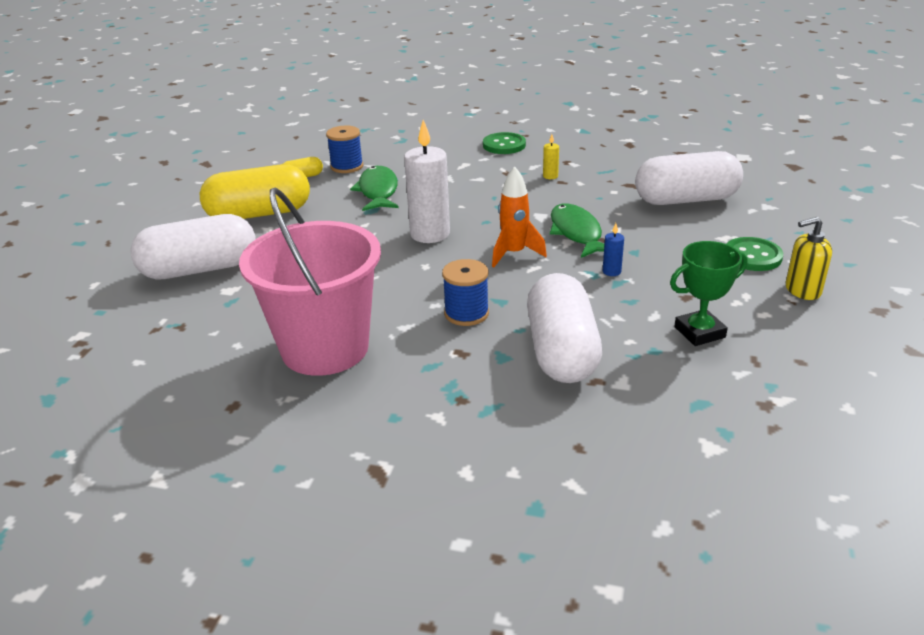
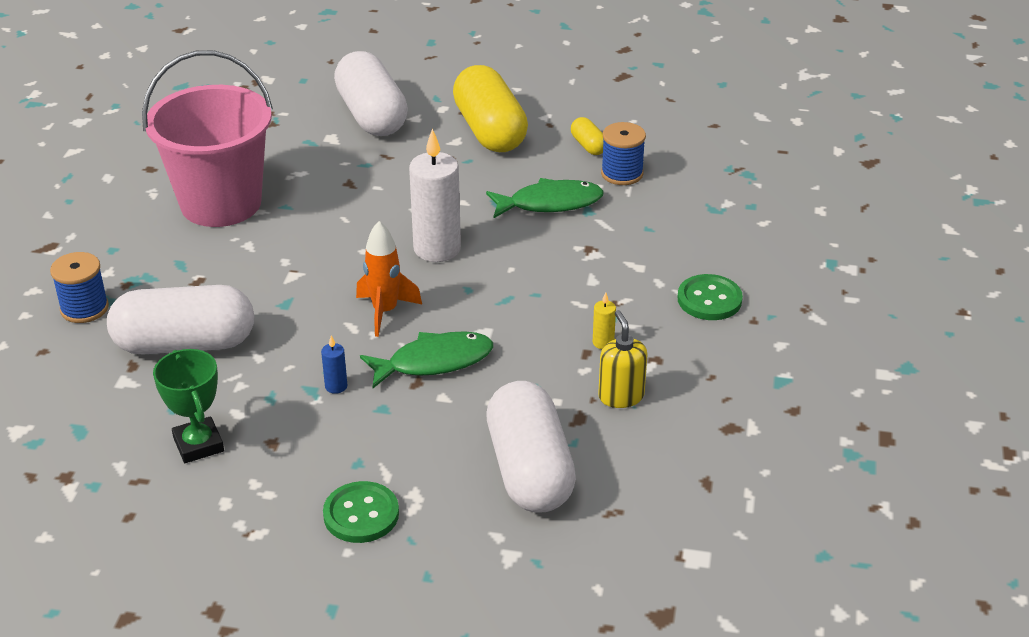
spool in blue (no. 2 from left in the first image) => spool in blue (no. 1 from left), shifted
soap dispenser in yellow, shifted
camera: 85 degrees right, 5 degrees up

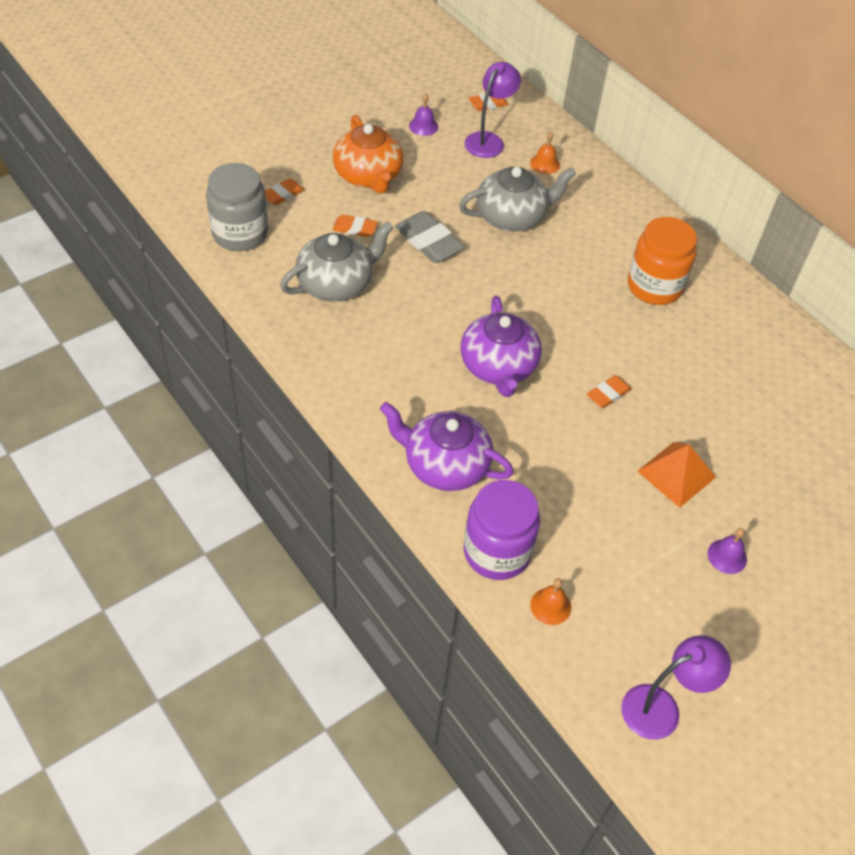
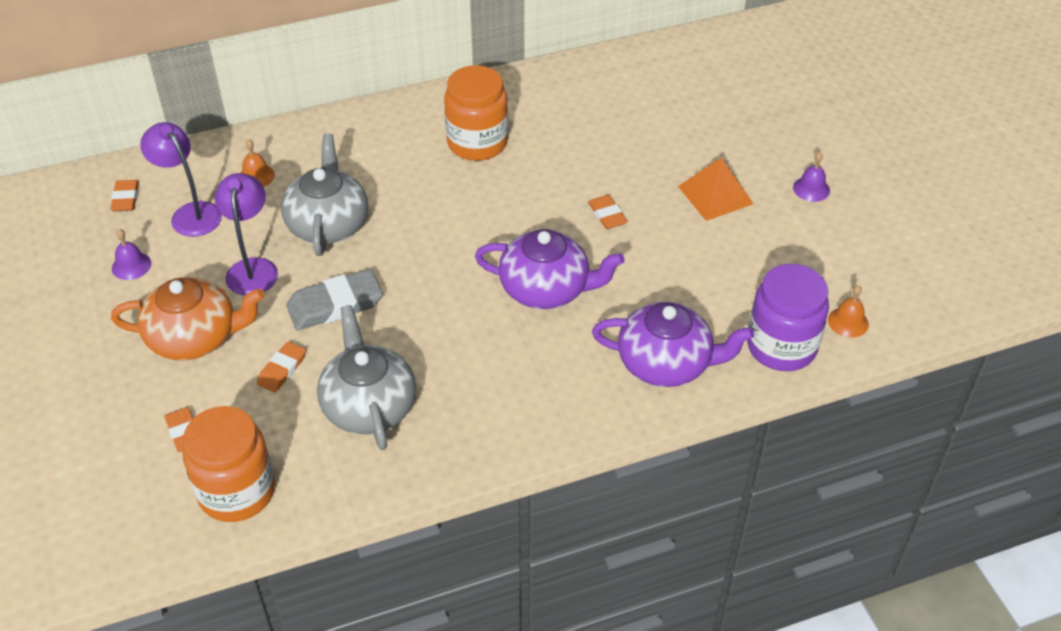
lamp in purple (no. 2 from left), shifted
jar in grey => jar in orange (no. 1 from left)
teapot in purple (no. 1 from left in the first image) => teapot in purple (no. 2 from left), 120 degrees counterclockwise
camera: 70 degrees left, 5 degrees down

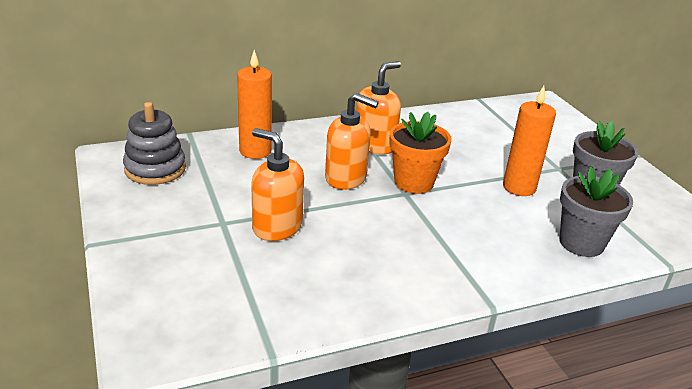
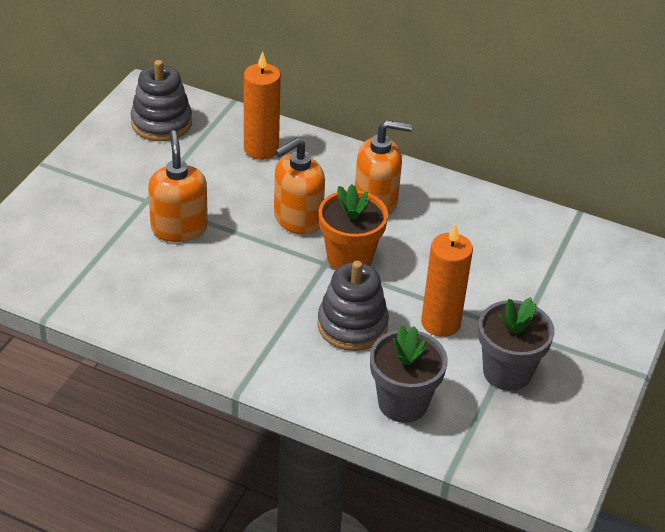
nothing => stacking toy in grey (no. 2 from left)
soap dispenser in orange (no. 2 from left), 75 degrees clockwise
camera: 45 degrees right, 10 degrees up

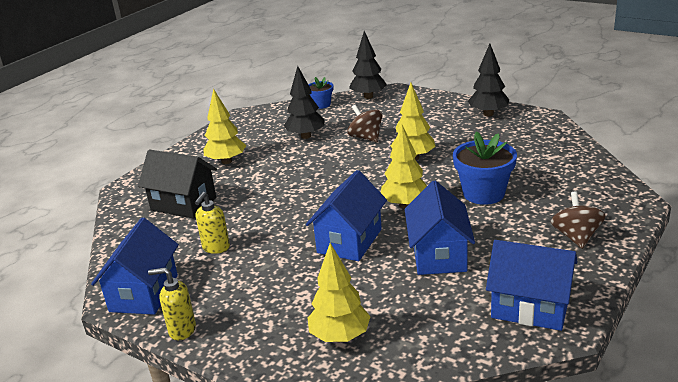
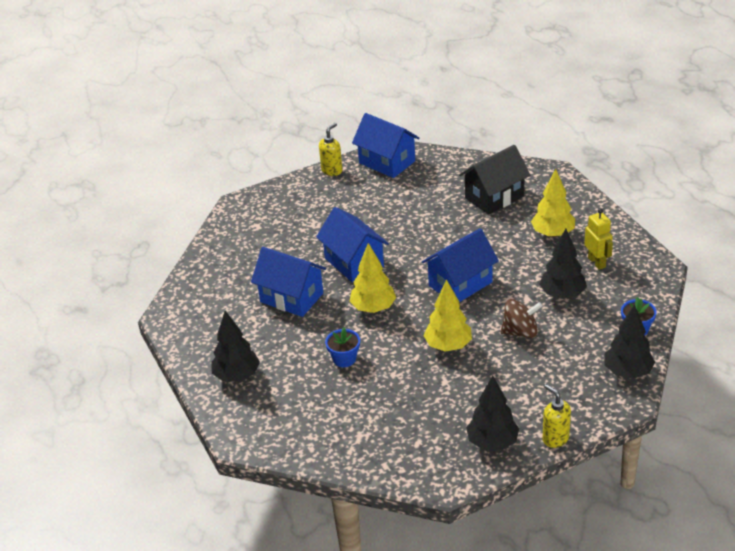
tree in yellow (no. 2 from left) => nothing
nothing => robot in yellow
soap dispenser in yellow (no. 2 from left), shifted
house in blue (no. 4 from left), shifted
spinning top in brown (no. 2 from left) => tree in black (no. 1 from left)
flower pot in blue (no. 2 from left in the first image) => flower pot in blue (no. 1 from left), x0.57
camera: 120 degrees right, 10 degrees up

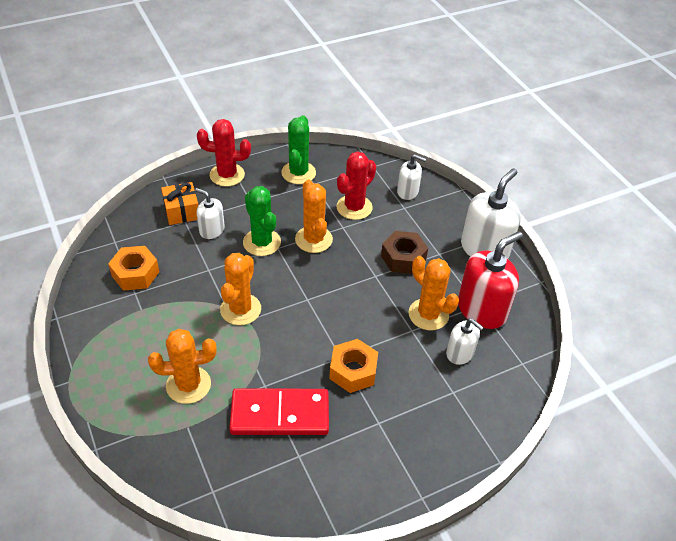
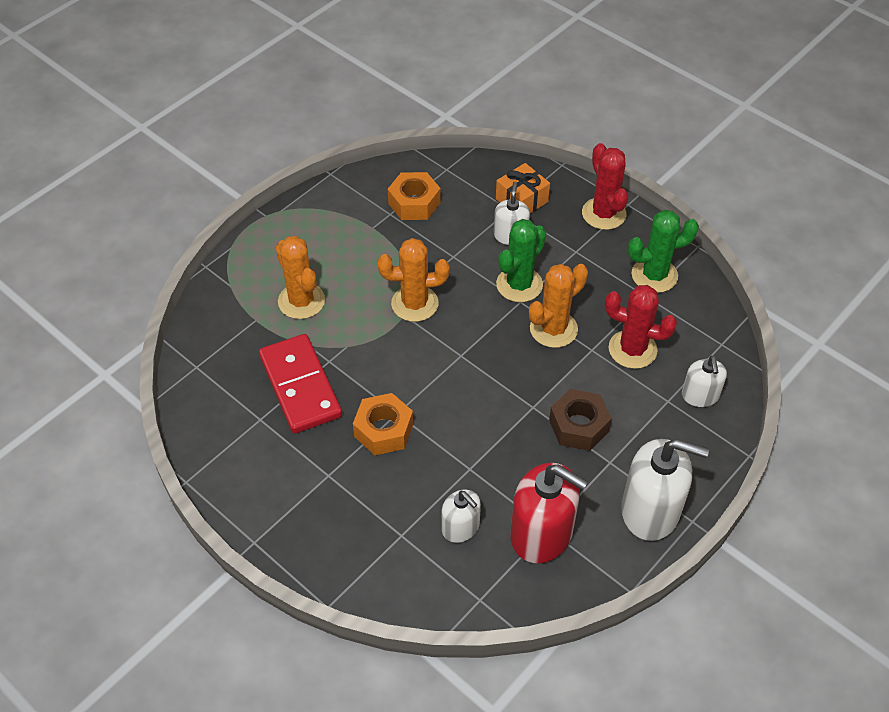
cactus in orange (no. 4 from left) => nothing
soap dispenser in white (no. 3 from left in the first image) => soap dispenser in white (no. 1 from left), 60 degrees counterclockwise
camera: 70 degrees right, 5 degrees up

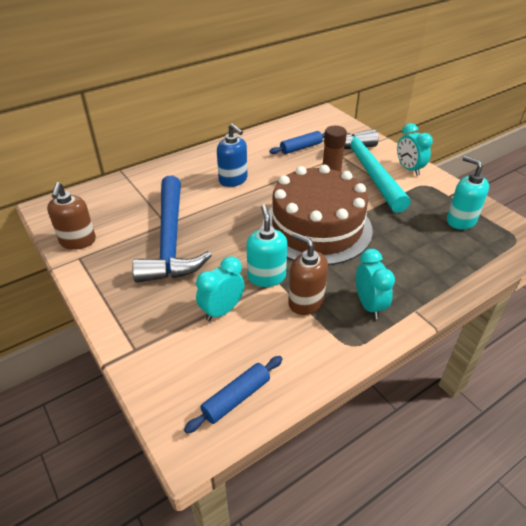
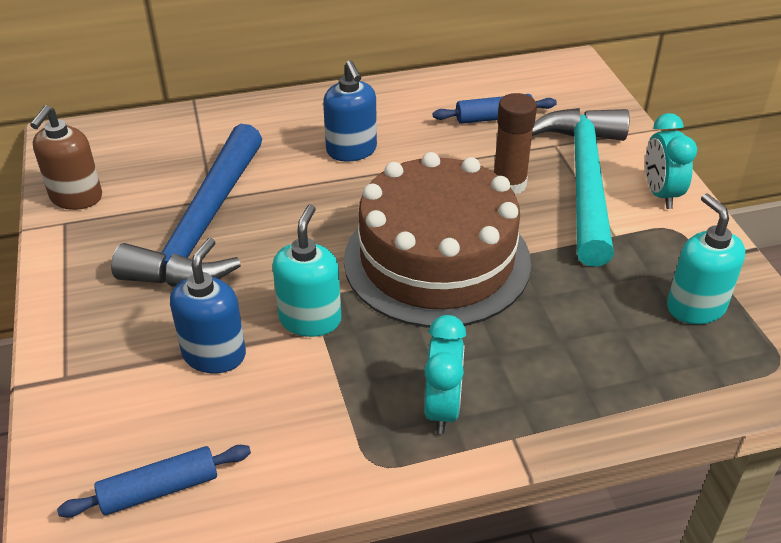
soap dispenser in brown (no. 2 from left) => nothing
clock in turquoise (no. 1 from left) => soap dispenser in blue (no. 1 from left)
camera: 20 degrees right, 0 degrees up

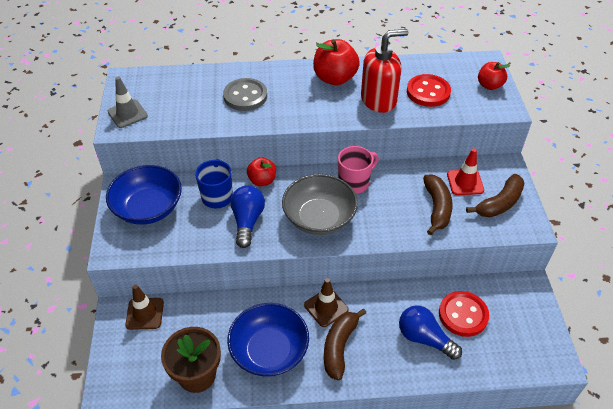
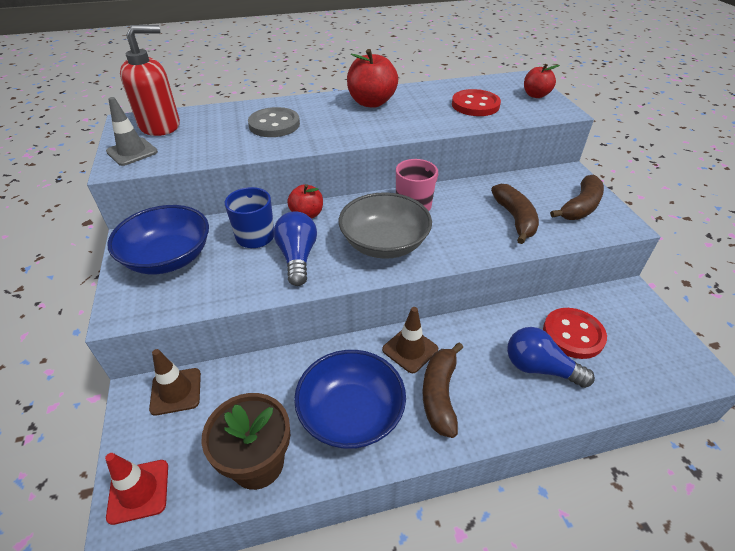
soap dispenser in red, shifted
traffic cone in red, shifted
camera: 10 degrees left, 5 degrees down

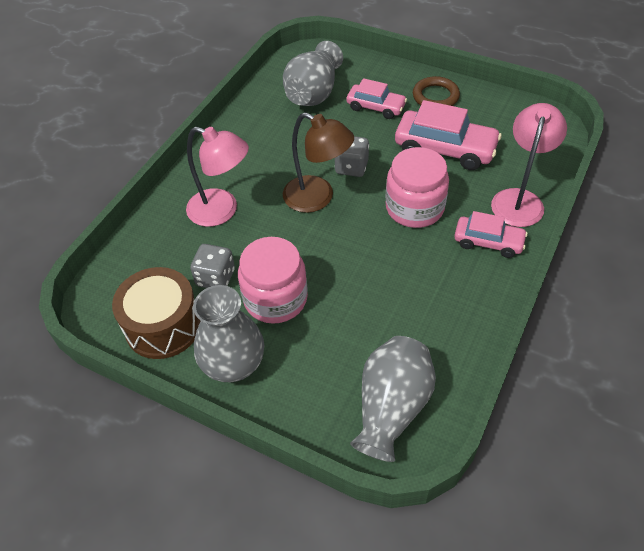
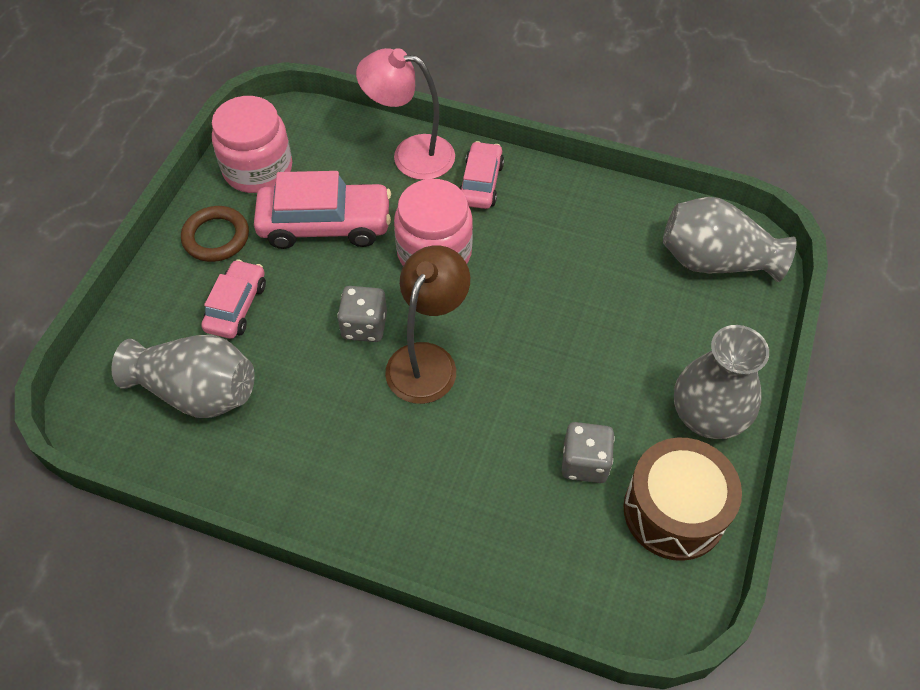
lamp in pink (no. 1 from left) => nothing
jar in pink (no. 1 from left), shifted
car in pink (no. 2 from left), 75 degrees clockwise
camera: 100 degrees left, 5 degrees up

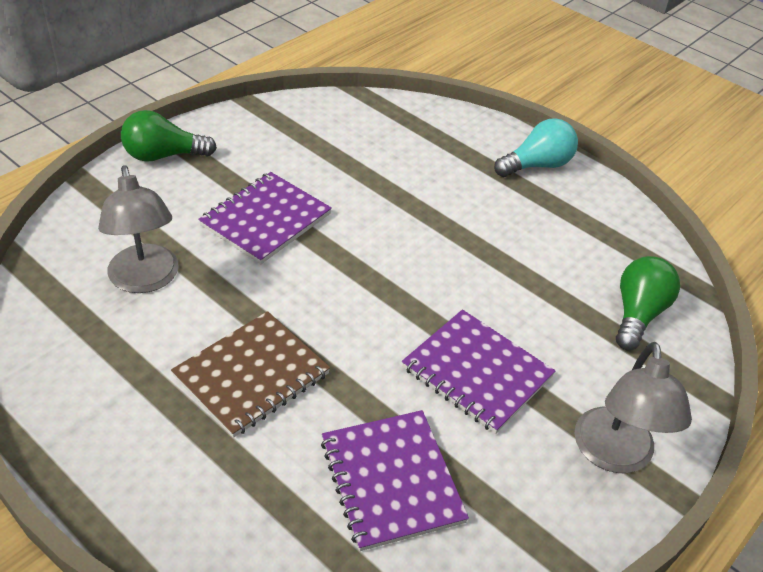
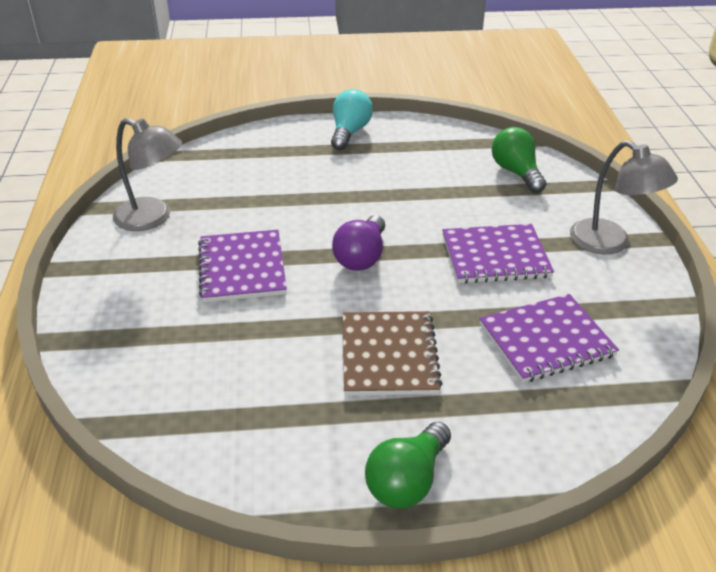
nothing => light bulb in purple
lamp in grey (no. 1 from left), shifted
light bulb in green (no. 1 from left), shifted
notebook in purple (no. 2 from left in the first image) => notebook in purple (no. 3 from left), 45 degrees counterclockwise
camera: 45 degrees left, 5 degrees down

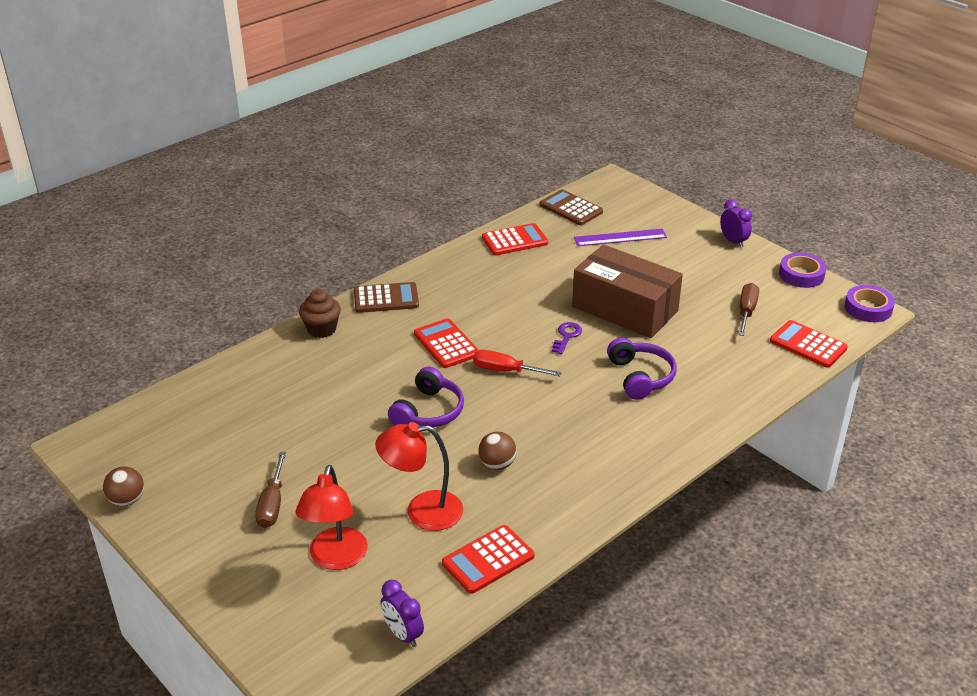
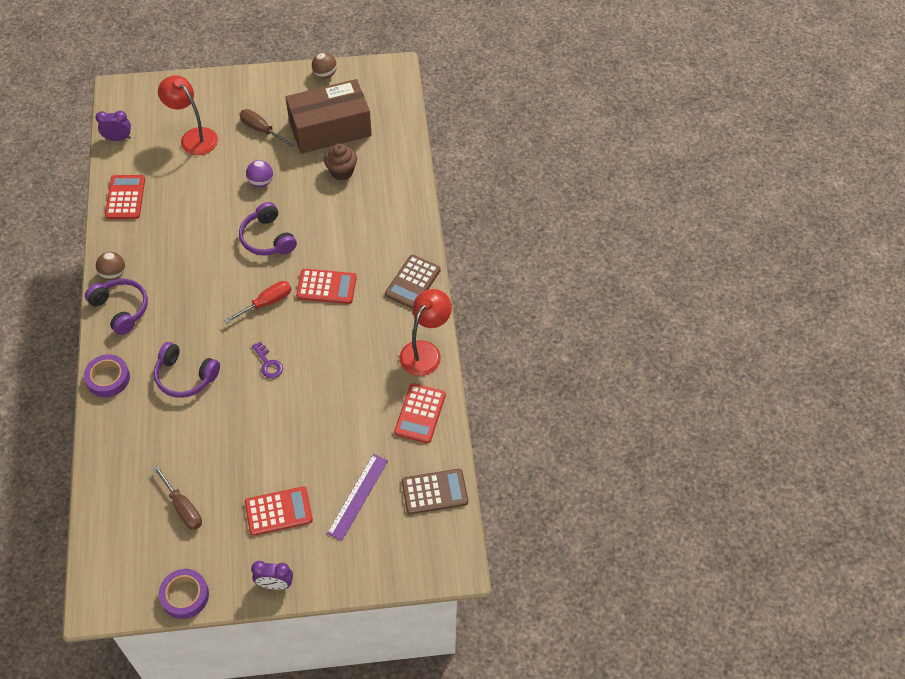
nothing => headphones in purple (no. 1 from left)
nothing => ball in purple
cupcake in brown, shifted
lamp in red (no. 2 from left), shifted
ball in brown (no. 2 from left in the first image) => ball in brown (no. 1 from left), shifted
box in brown, shifted
calculator in red (no. 4 from left in the first image) => calculator in red (no. 2 from left), shifted
tape in purple (no. 2 from left in the first image) => tape in purple (no. 1 from left), shifted
camera: 125 degrees right, 20 degrees up

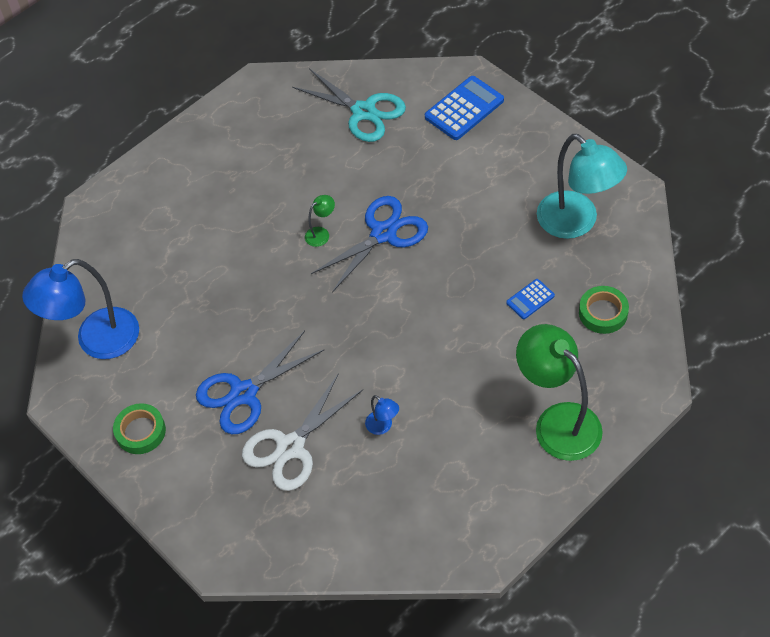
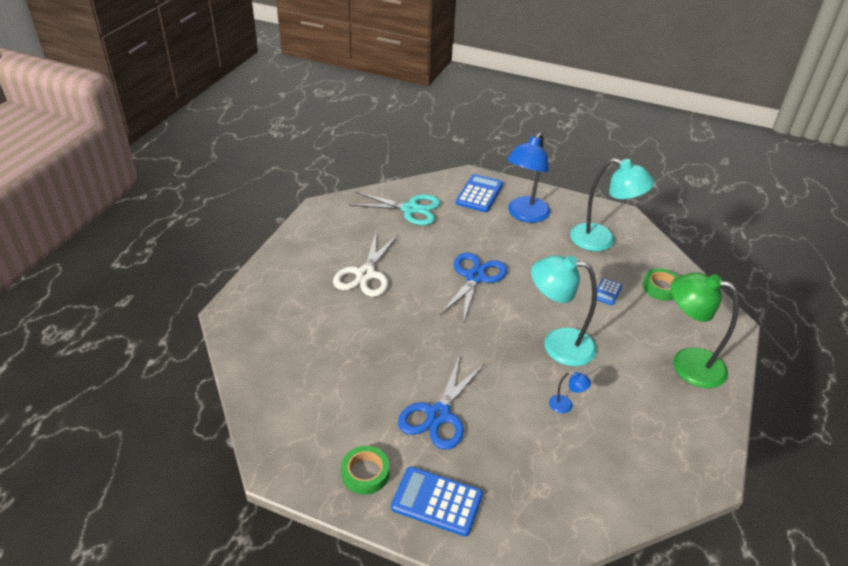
lamp in green (no. 1 from left) => nothing
nothing => calculator in blue (no. 1 from left)
nothing => lamp in turquoise (no. 1 from left)
lamp in blue (no. 1 from left), shifted
scissors in white, shifted
camera: 30 degrees left, 15 degrees down

